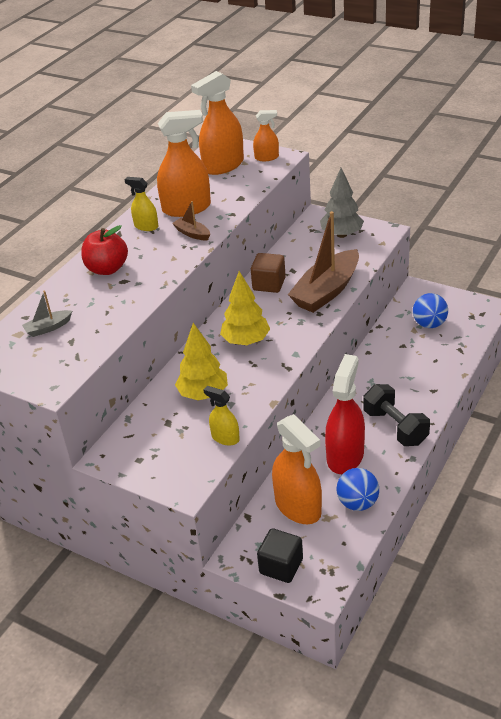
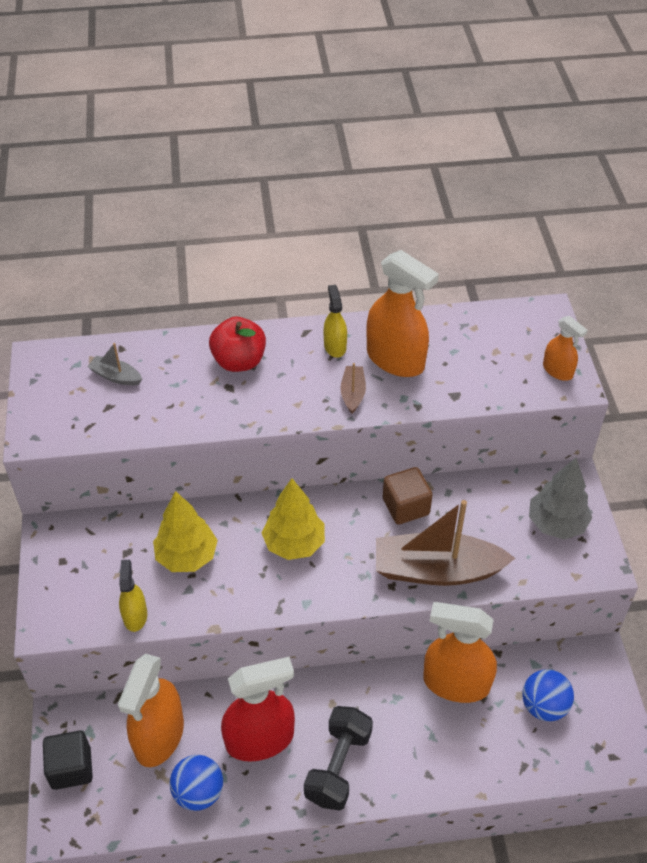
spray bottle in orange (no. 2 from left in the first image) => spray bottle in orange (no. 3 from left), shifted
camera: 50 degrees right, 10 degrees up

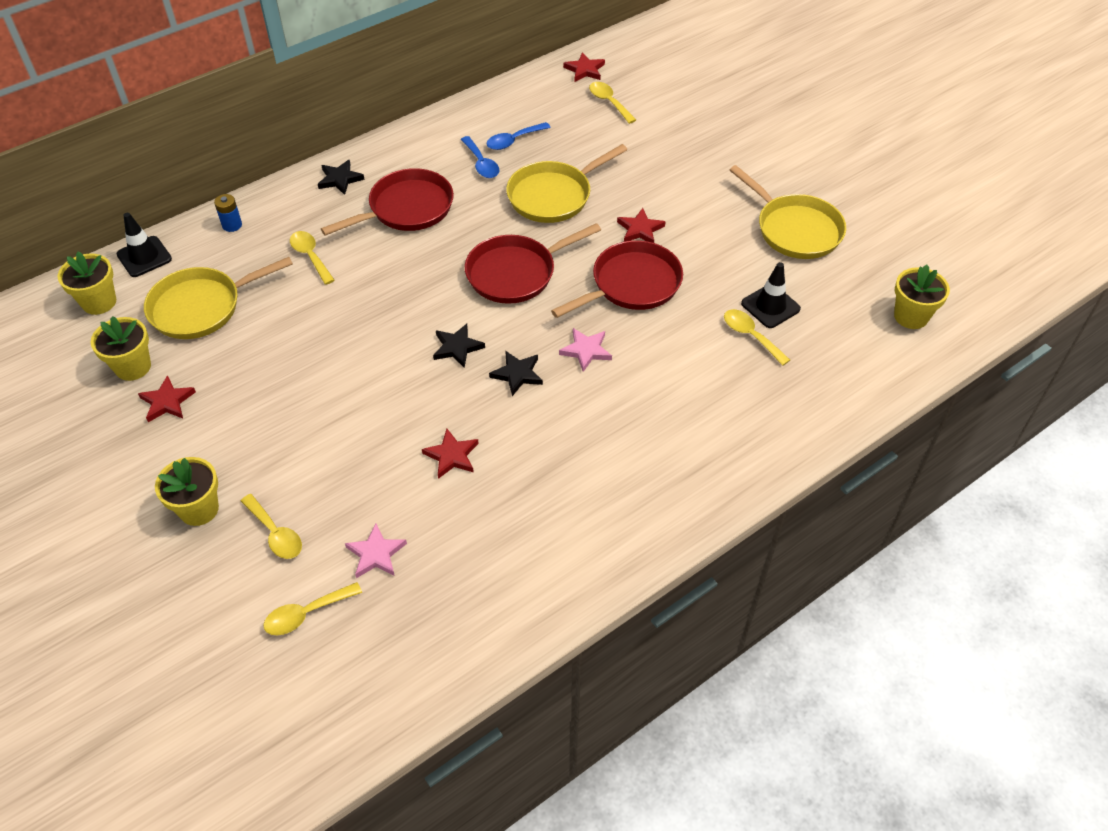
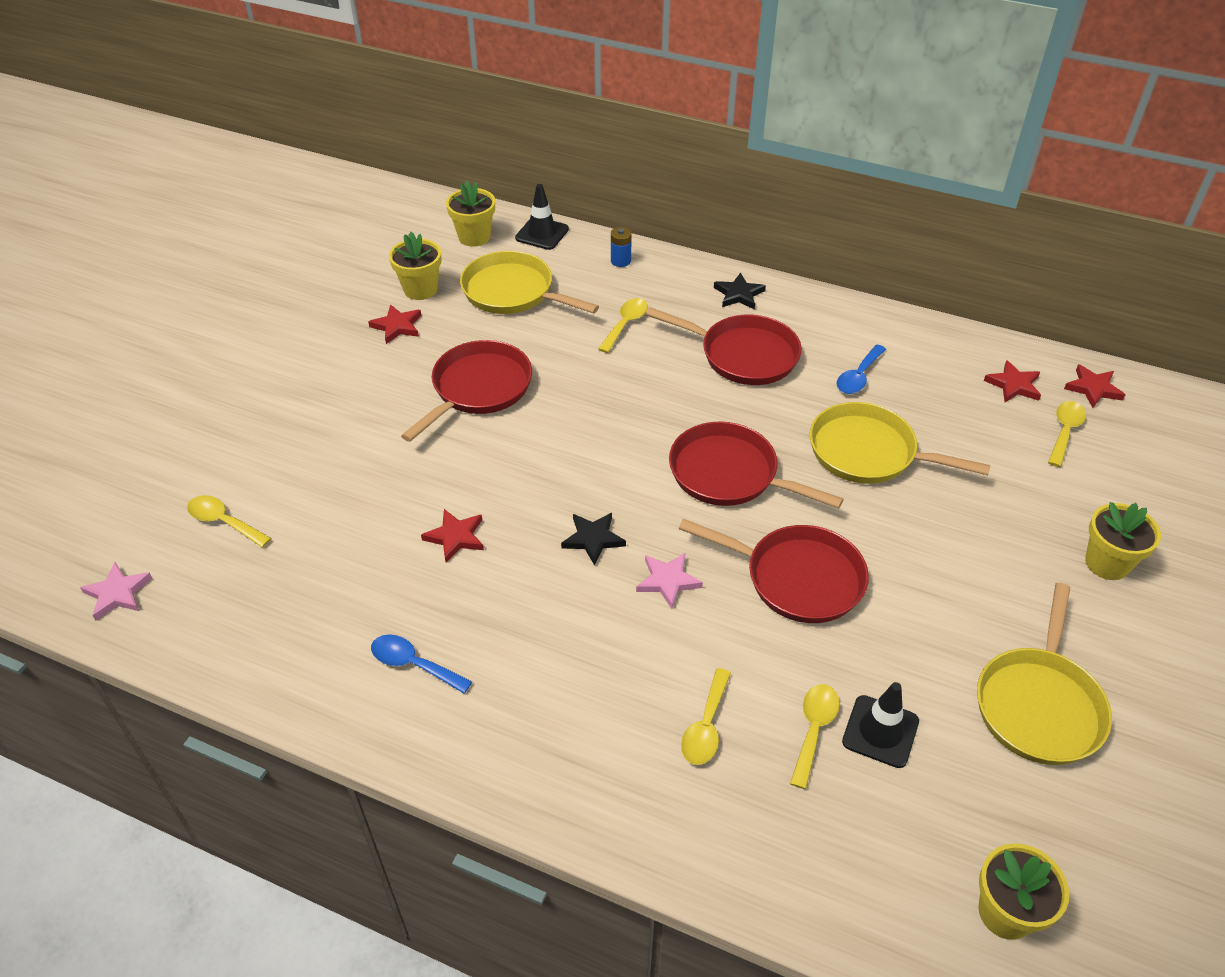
star in black (no. 2 from left) => nothing
nothing => pan in red (no. 1 from left)
flower pot in yellow (no. 3 from left in the first image) => flower pot in yellow (no. 4 from left), shifted
spoon in yellow (no. 1 from left in the first image) => spoon in yellow (no. 3 from left), shifted
star in pink (no. 1 from left), shifted
spoon in blue (no. 2 from left in the first image) => spoon in blue (no. 1 from left), shifted
star in red (no. 4 from left in the first image) => star in red (no. 3 from left), shifted
camera: 60 degrees right, 5 degrees down

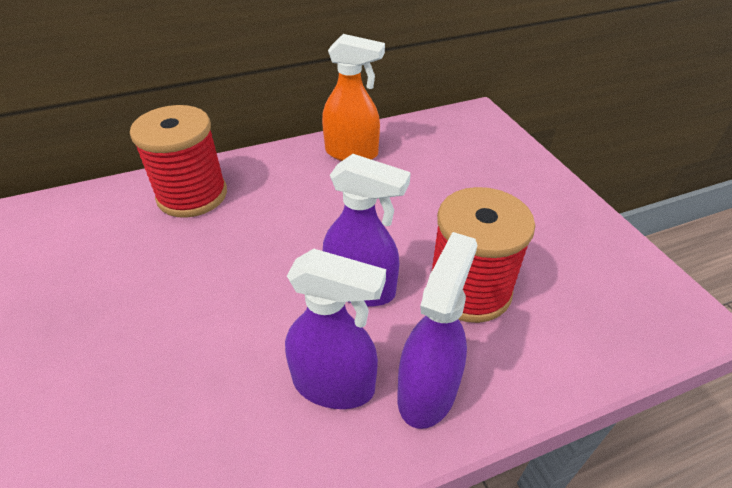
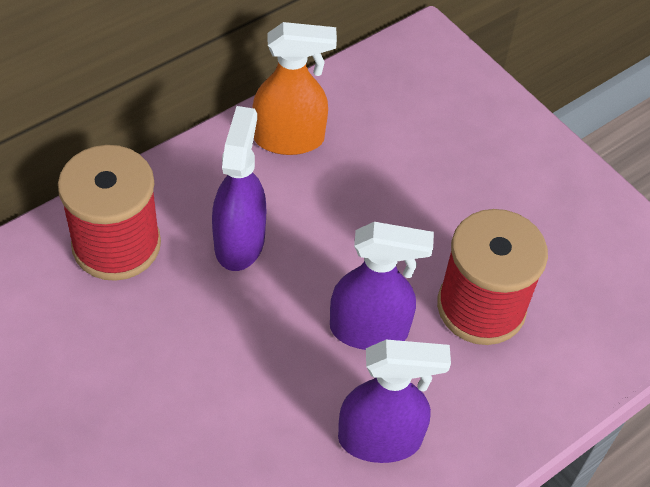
spray bottle in purple (no. 3 from left in the first image) => spray bottle in purple (no. 1 from left), shifted
camera: 20 degrees left, 10 degrees up

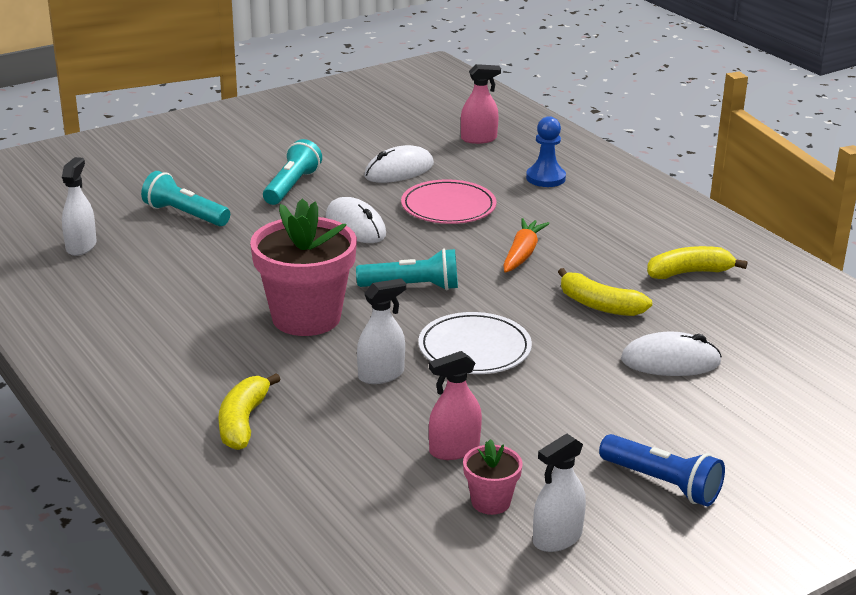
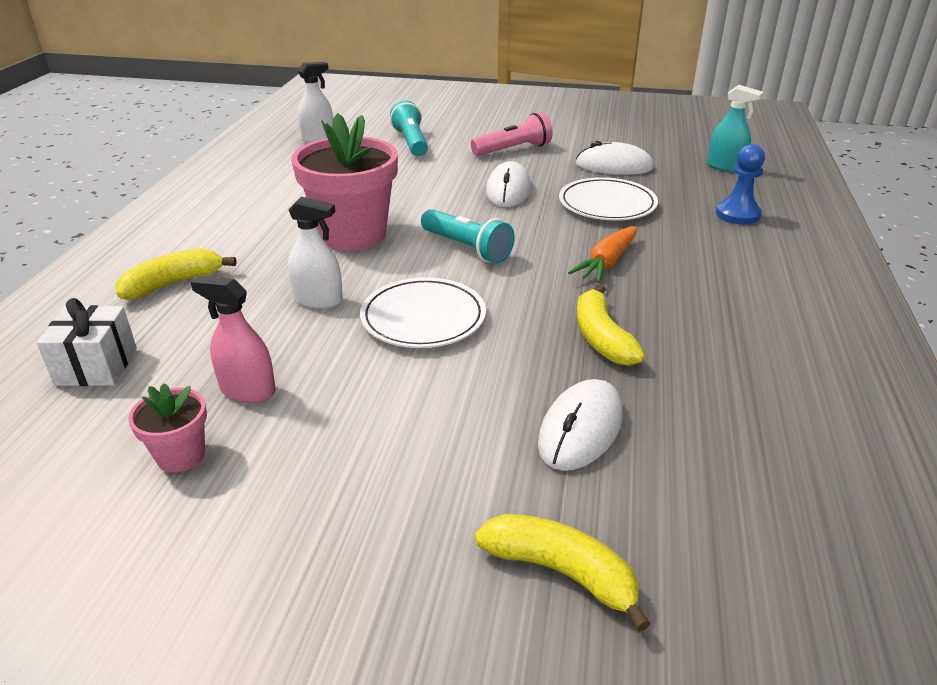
spray bottle in white (no. 3 from left) => nothing
flashlight in blue => nothing
nothing => gift in white
banana in yellow (no. 3 from left in the first image) => banana in yellow (no. 2 from left), shifted
flashlight in turquoise (no. 2 from left) => flashlight in pink
plate in pink => plate in white (no. 2 from left)
spray bottle in pink (no. 2 from left) => spray bottle in turquoise
carrot in orange, 150 degrees clockwise
mouse in white (no. 3 from left in the first image) => mouse in white (no. 2 from left), 75 degrees clockwise
camera: 45 degrees right, 5 degrees up

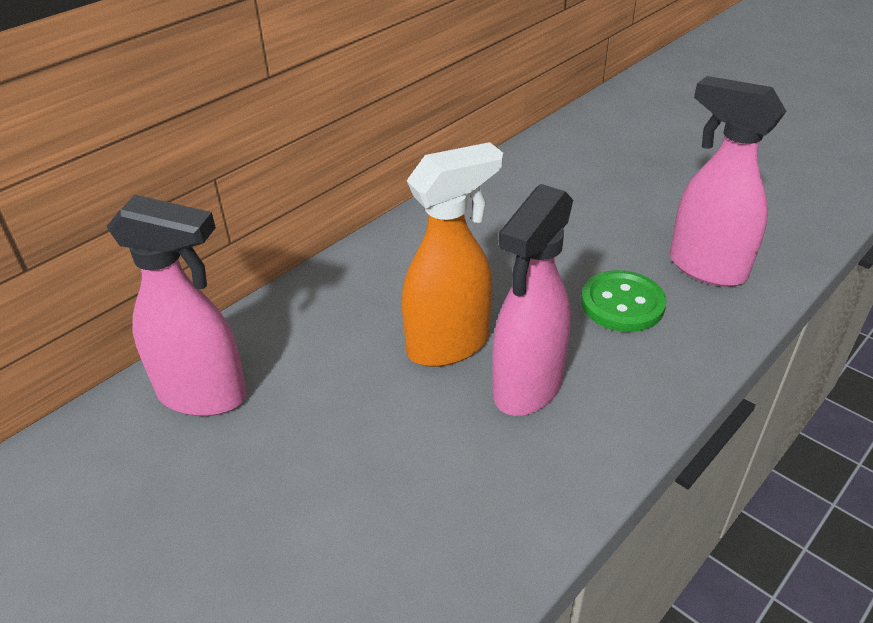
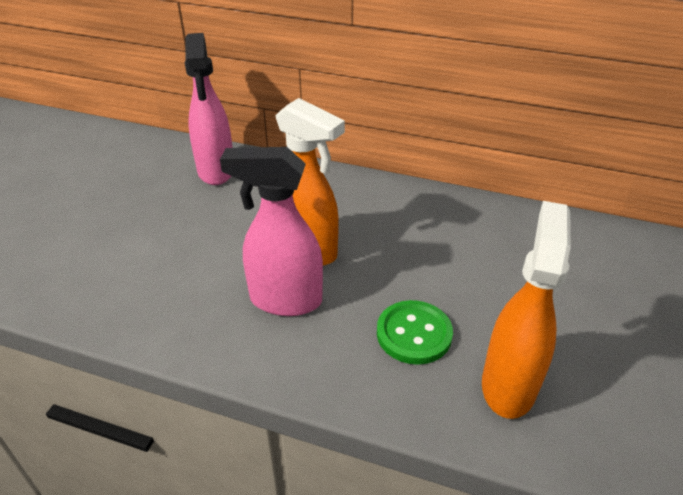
spray bottle in pink (no. 3 from left) => spray bottle in orange (no. 2 from left)
camera: 65 degrees right, 0 degrees up

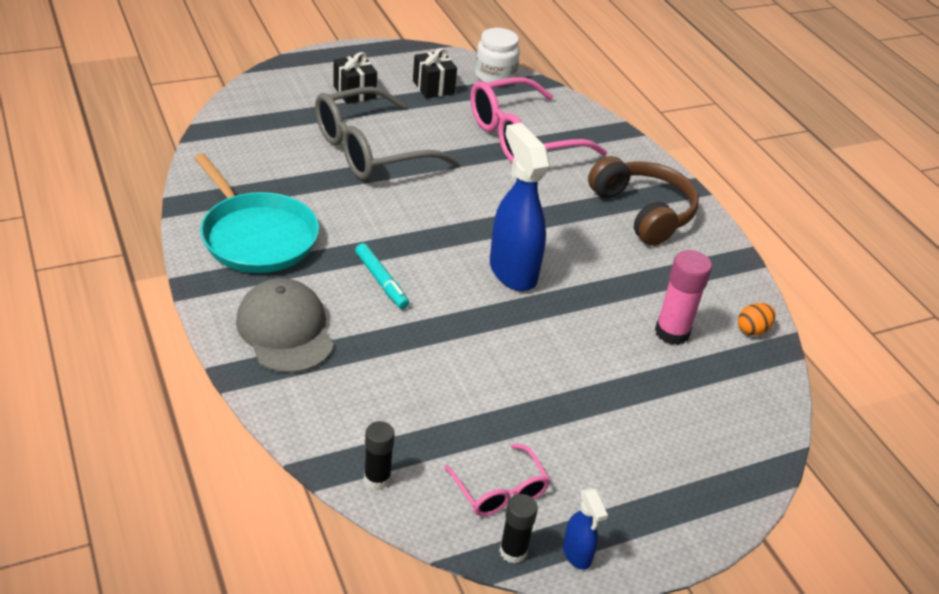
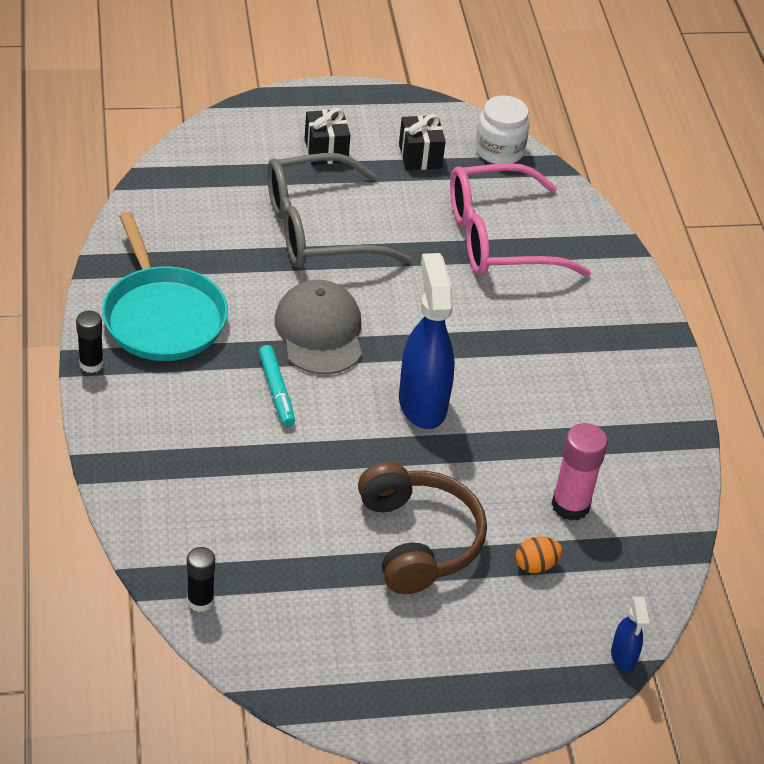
glasses in pink (no. 1 from left) => nothing
cap in grey, shifted
glue stick in black (no. 2 from left in the first image) => glue stick in black (no. 1 from left), shifted
spray bottle in blue (no. 2 from left), shifted
headphones in brown, shifted
egg in orange, shifted
camera: 15 degrees right, 5 degrees up

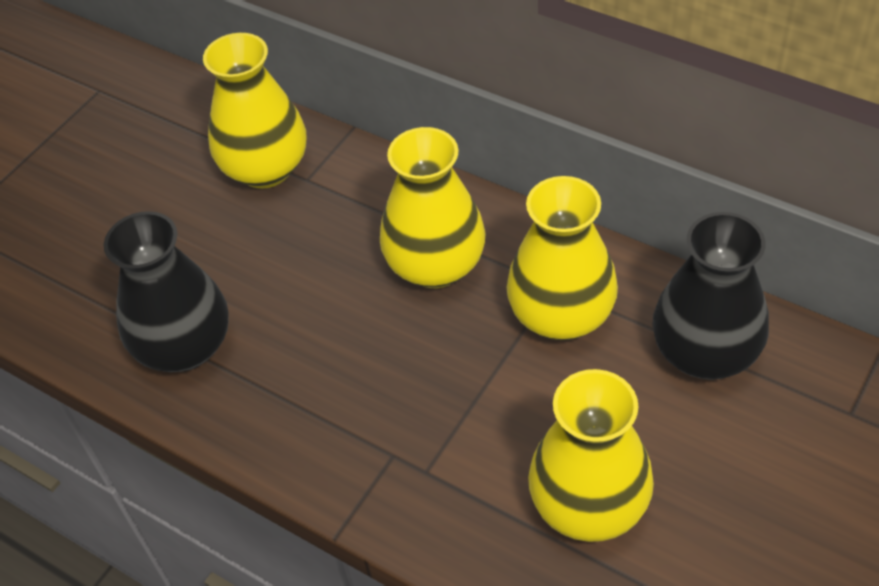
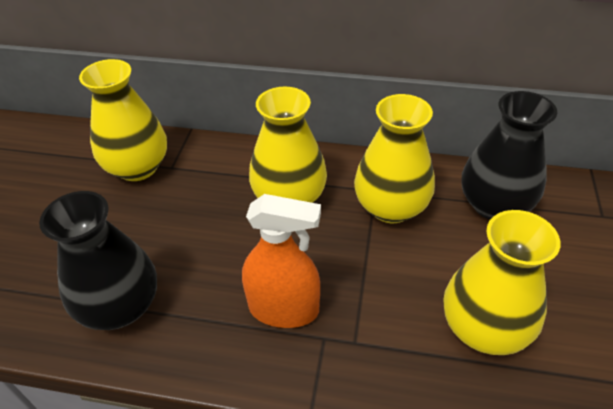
nothing => spray bottle in orange
camera: 25 degrees left, 5 degrees down

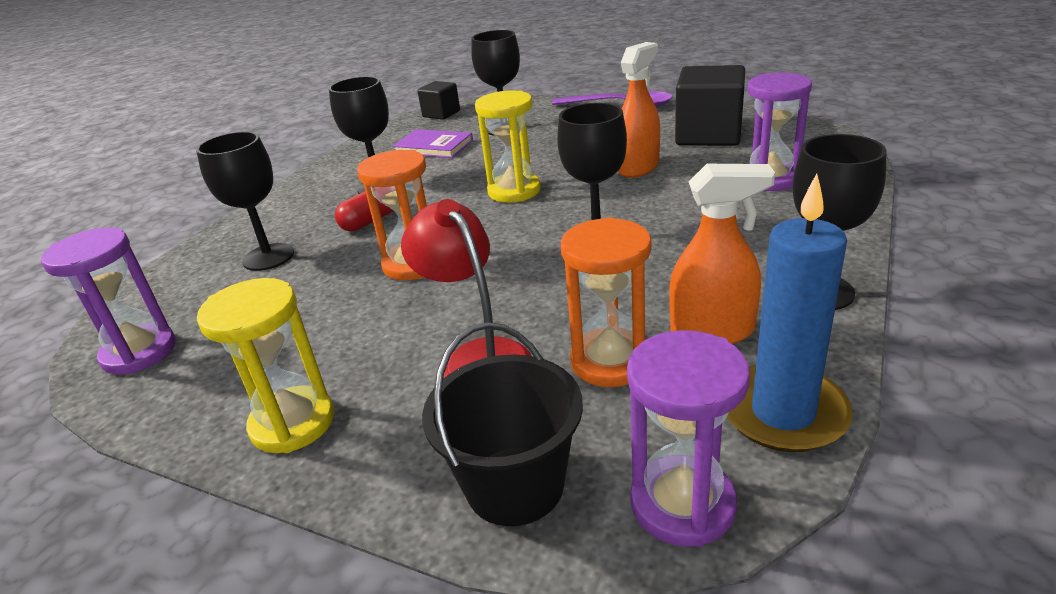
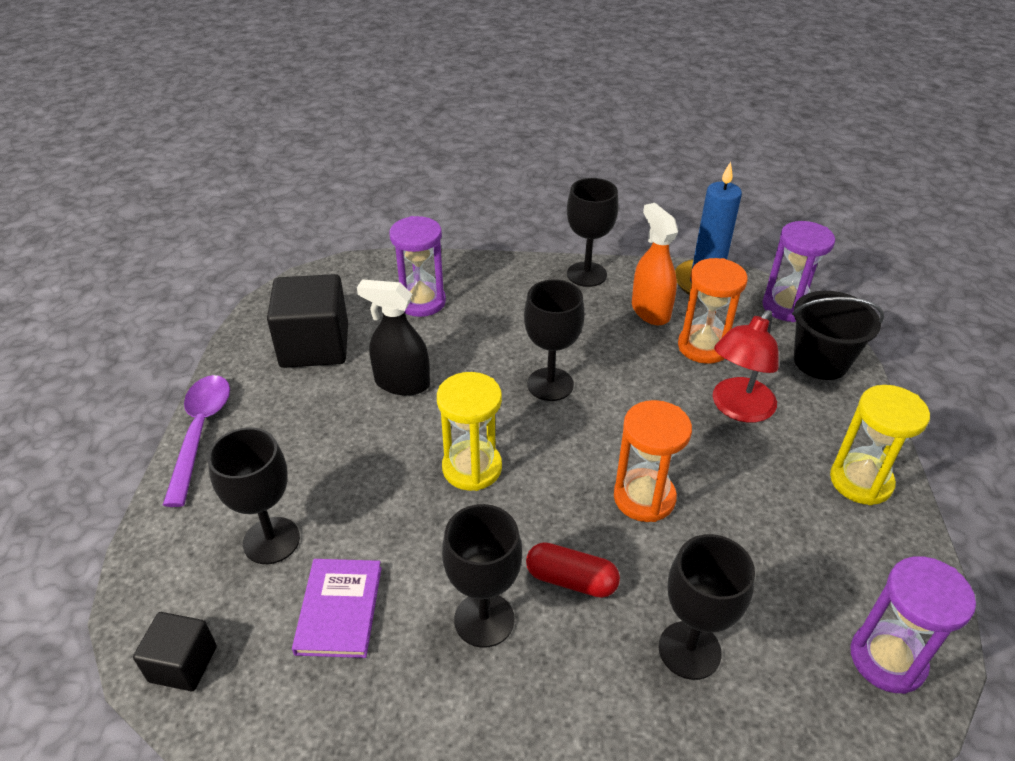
spray bottle in orange (no. 1 from left) => spray bottle in black
camera: 115 degrees left, 10 degrees up

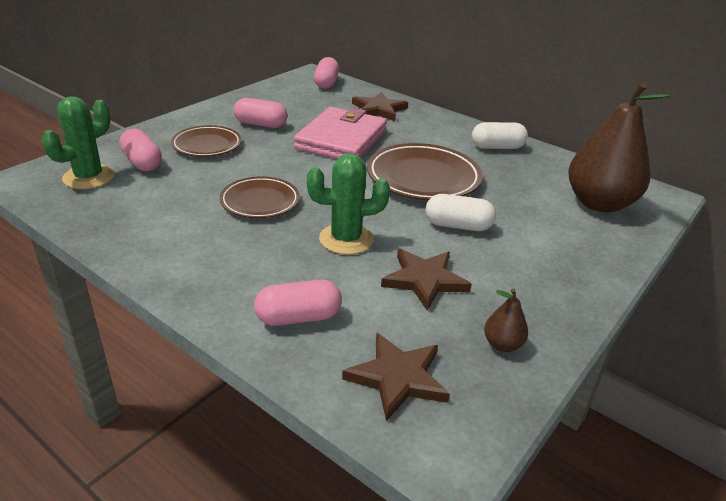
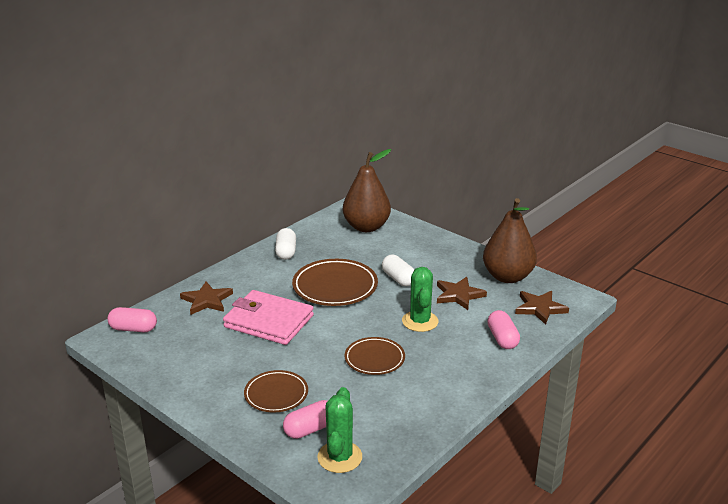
capsule in pink (no. 2 from left) => nothing
cactus in green (no. 1 from left), 60 degrees clockwise
capsule in white (no. 1 from left in the first image) => capsule in white (no. 2 from left), 45 degrees counterclockwise
pear in brown (no. 1 from left in the first image) => pear in brown (no. 2 from left), x2.44
camera: 85 degrees left, 5 degrees down

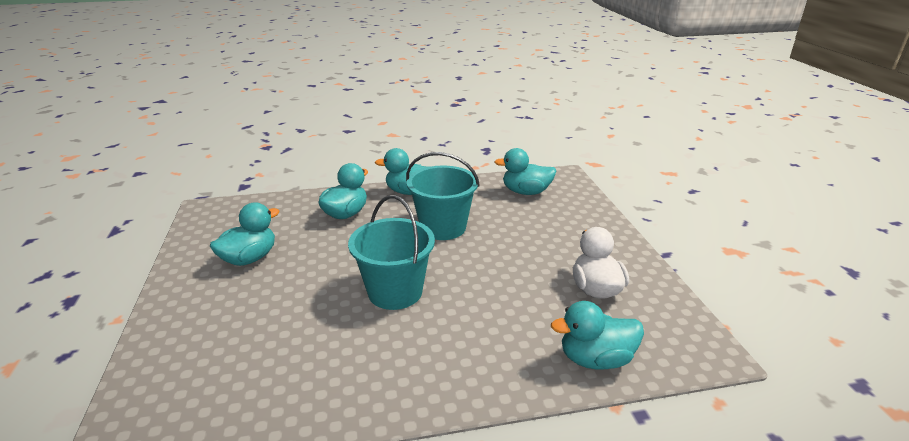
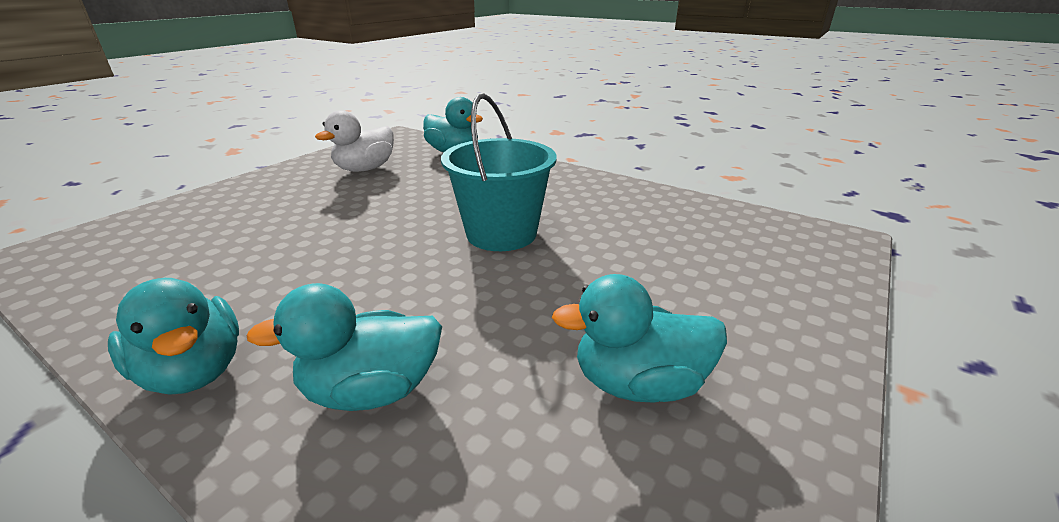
bucket in turquoise (no. 2 from left) => nothing
duck in turquoise (no. 4 from left) => nothing
camera: 135 degrees left, 0 degrees up

